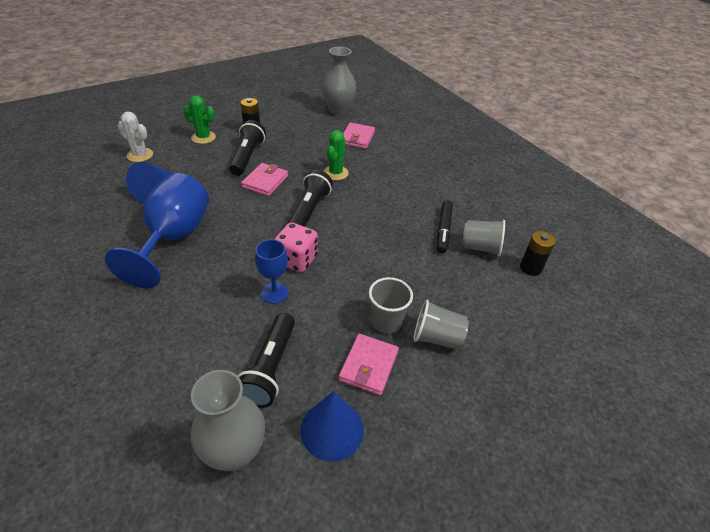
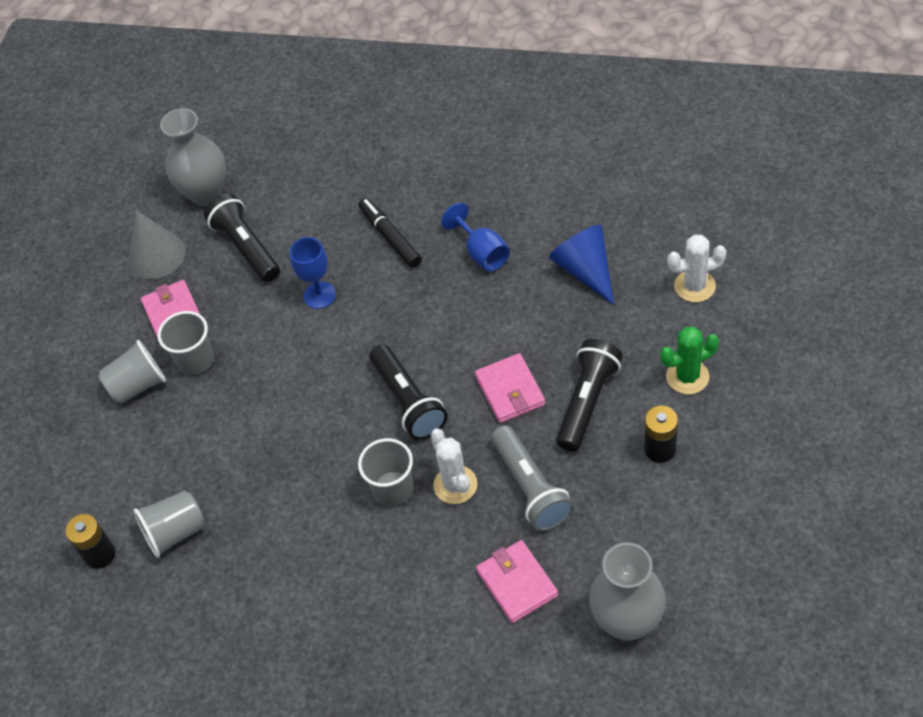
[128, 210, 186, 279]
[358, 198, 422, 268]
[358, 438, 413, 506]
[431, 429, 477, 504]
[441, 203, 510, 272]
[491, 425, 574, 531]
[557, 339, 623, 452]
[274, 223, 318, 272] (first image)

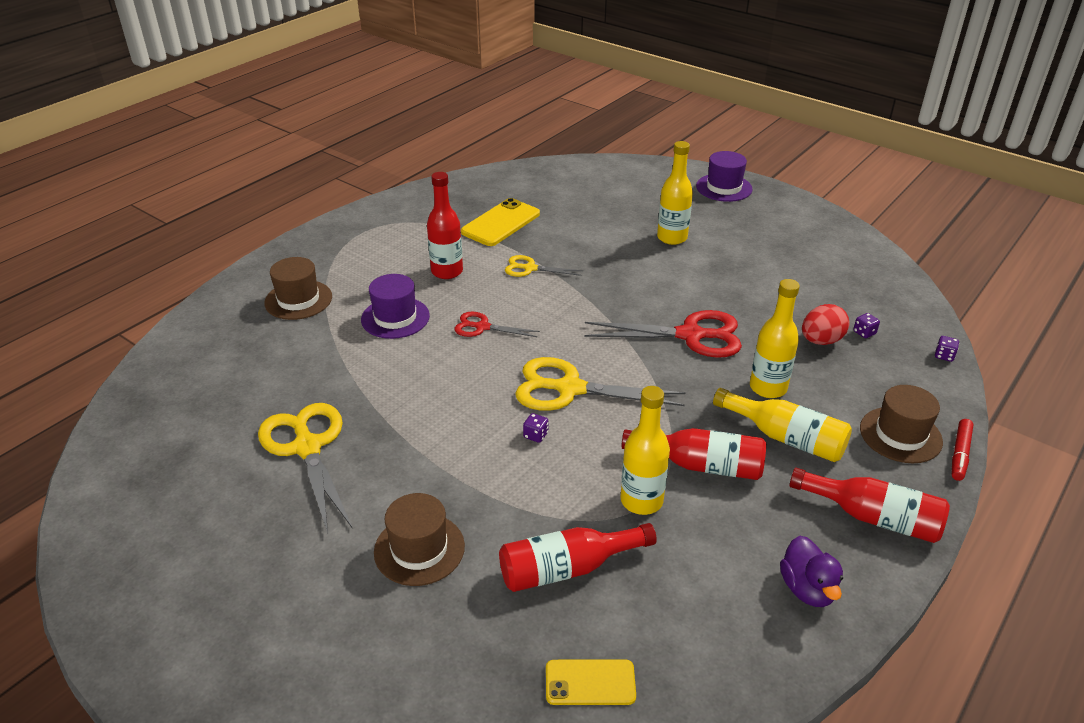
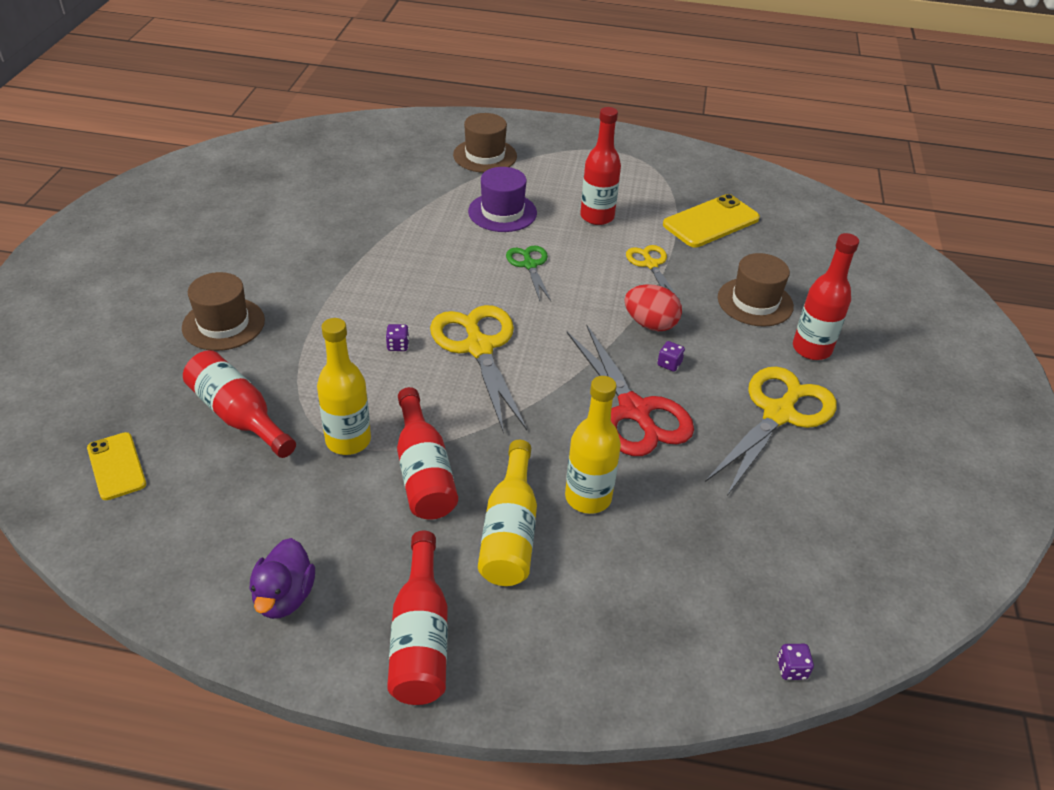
[250, 538, 315, 619]
[506, 245, 551, 301]
[624, 284, 682, 331]
[658, 341, 685, 371]
[663, 194, 760, 247]
[705, 367, 837, 496]
[718, 253, 794, 327]
[793, 233, 859, 360]
[696, 151, 753, 202] (first image)
[952, 419, 974, 481] (first image)

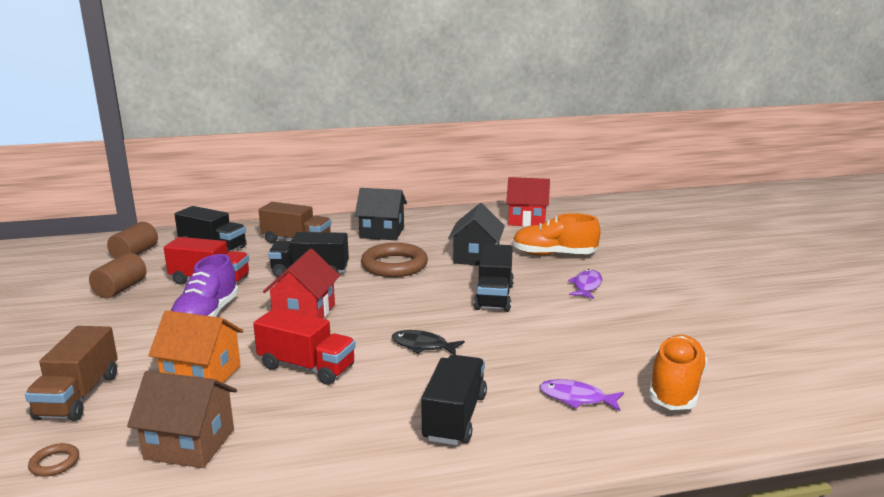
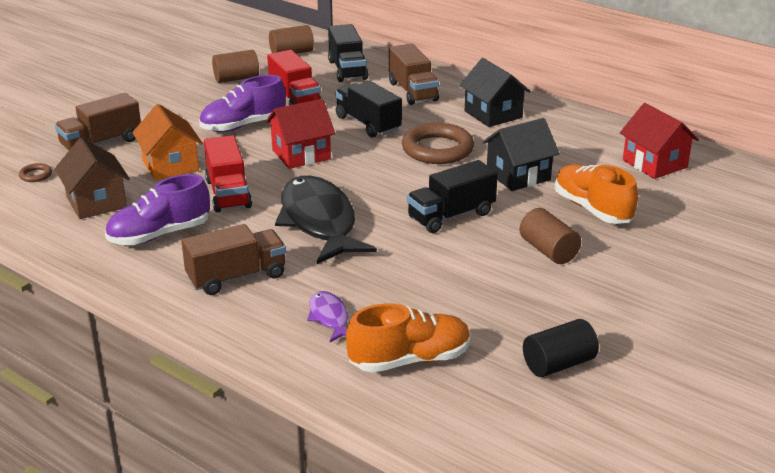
[105, 174, 210, 245]
[181, 224, 286, 295]
[275, 176, 377, 264]
[519, 208, 581, 264]
[523, 319, 599, 377]

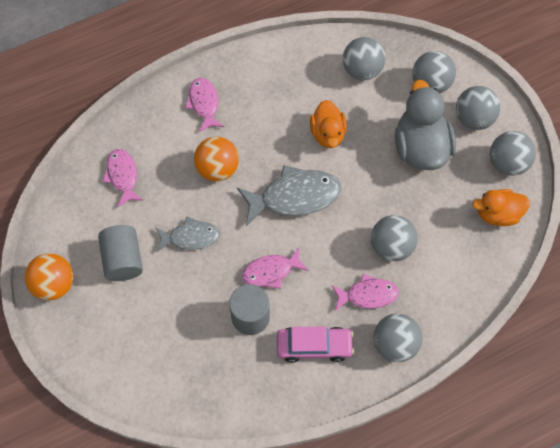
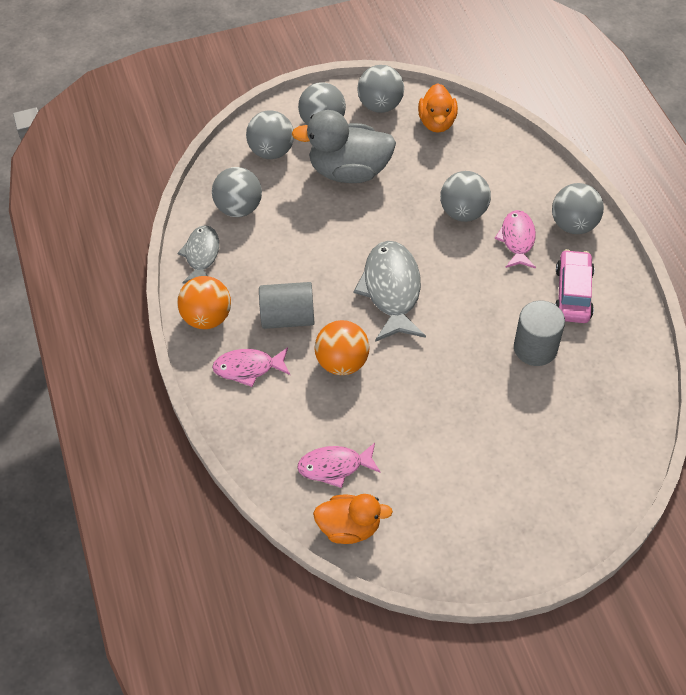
[177, 225, 219, 283]
[177, 276, 231, 329]
[259, 282, 315, 329]
[313, 494, 393, 544]
[242, 248, 309, 289] (first image)

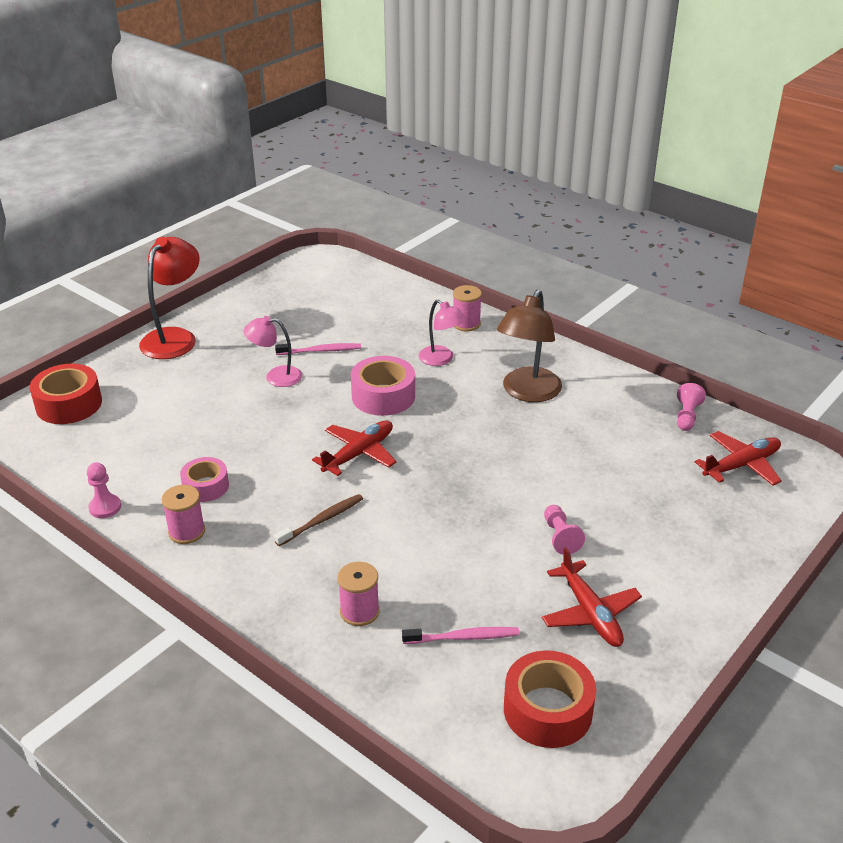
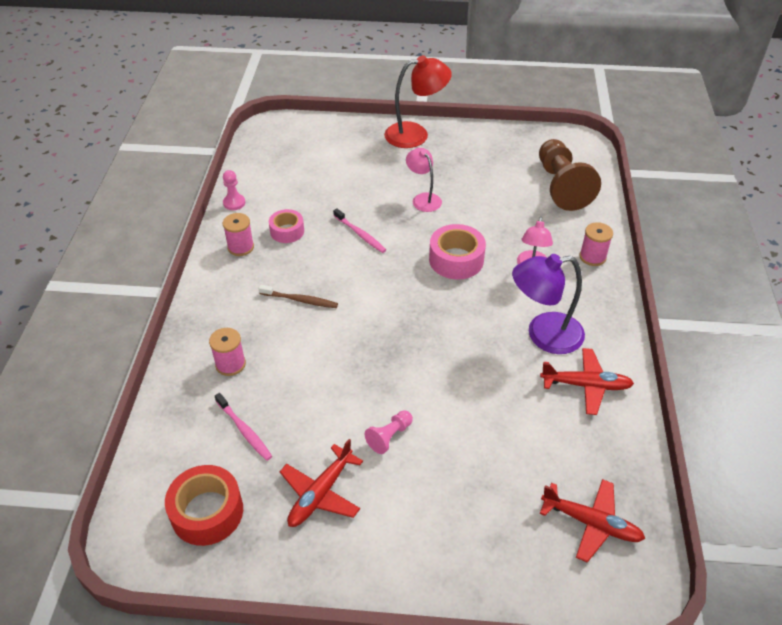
[333, 208, 386, 253]
[512, 254, 585, 354]
[539, 139, 601, 211]
[540, 348, 634, 415]
[30, 364, 102, 424] (first image)
[677, 383, 706, 431] (first image)

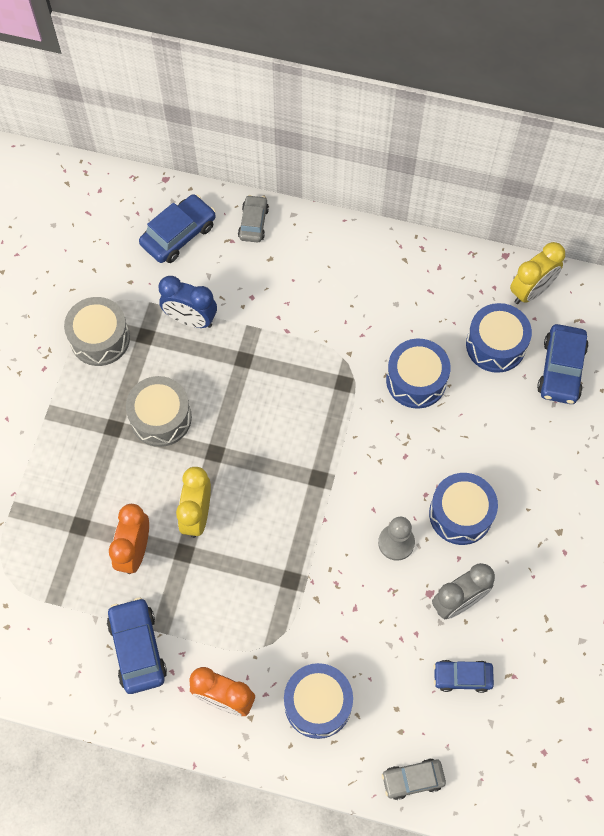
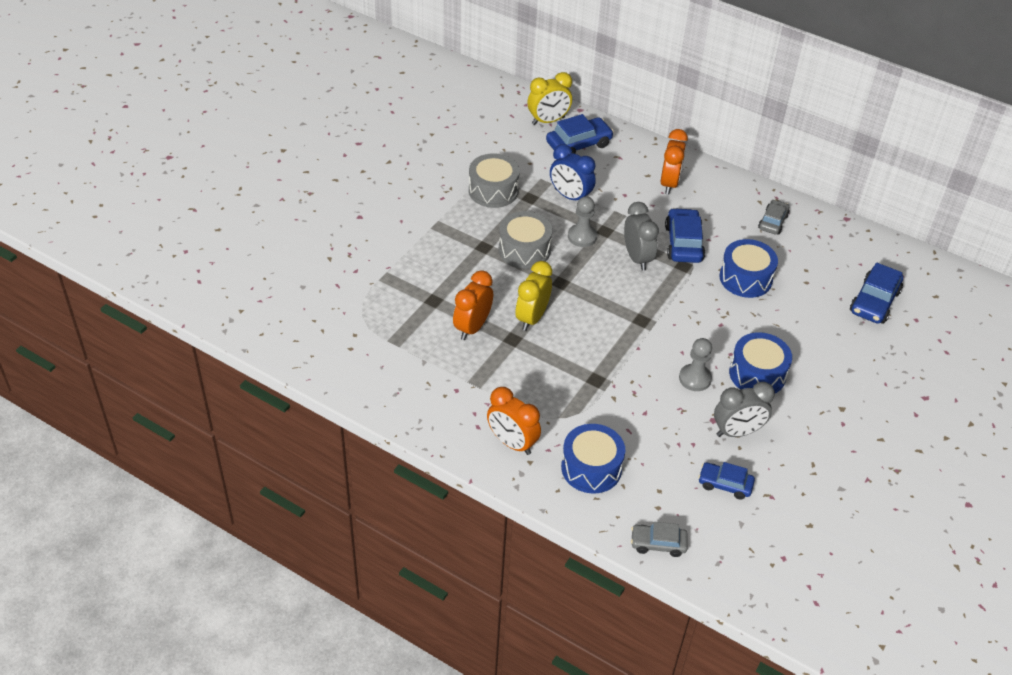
[527, 72, 572, 125]
[568, 196, 597, 247]
[624, 202, 659, 271]
[661, 129, 688, 195]
[665, 208, 705, 263]
[758, 200, 790, 235]
[466, 303, 532, 373] (first image)

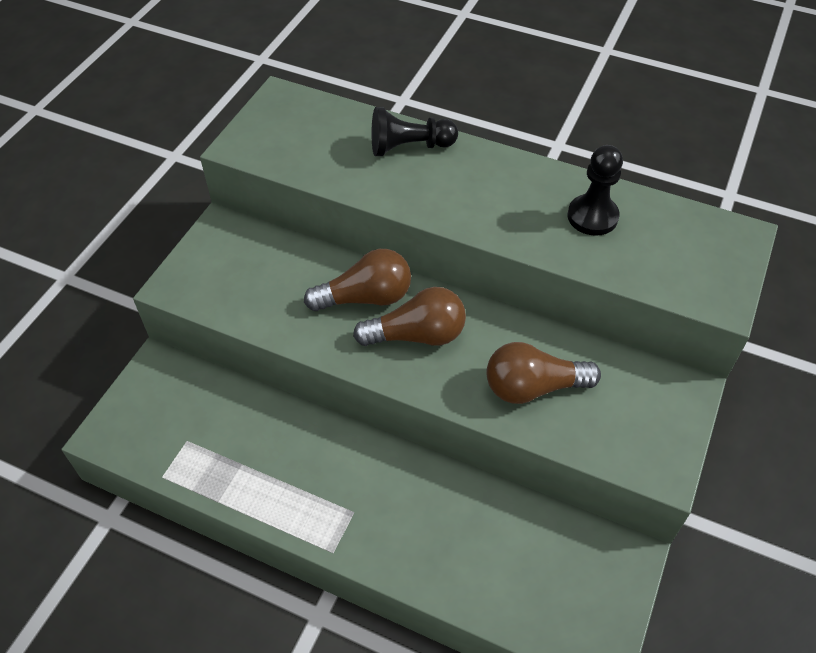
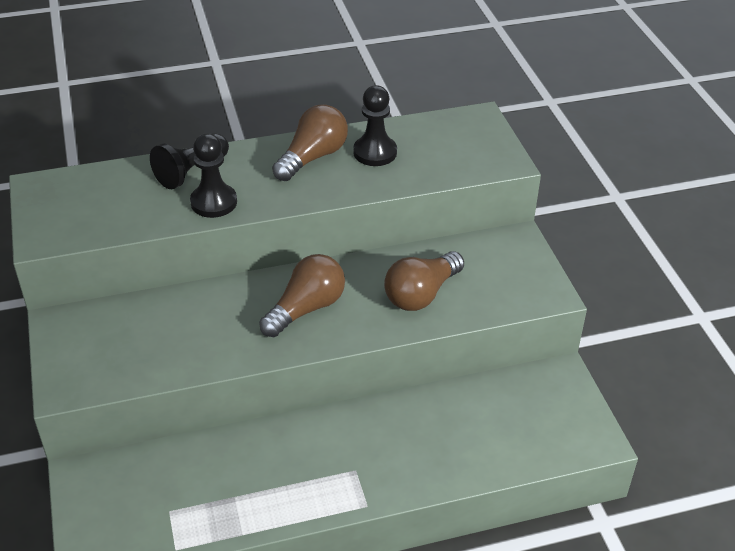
[190, 133, 237, 218]
[272, 104, 348, 181]

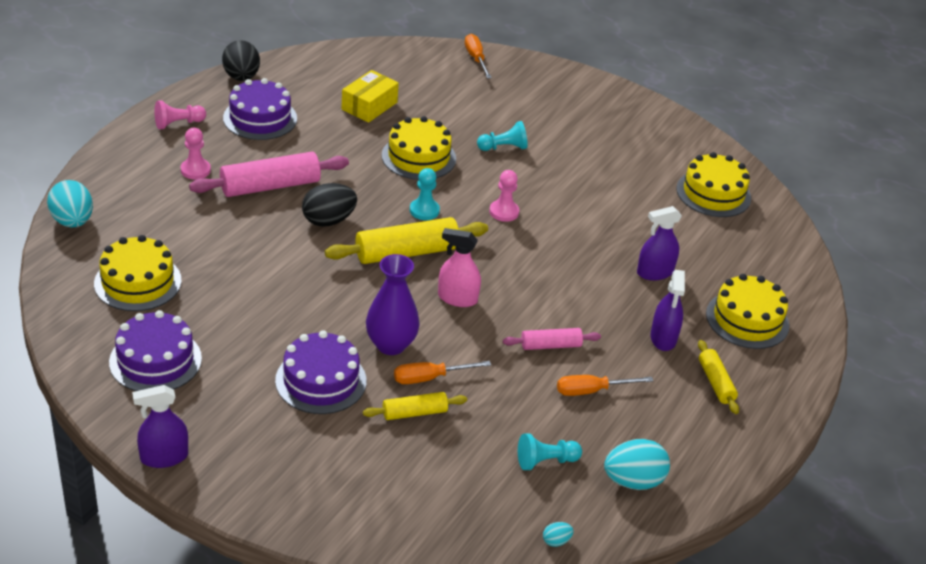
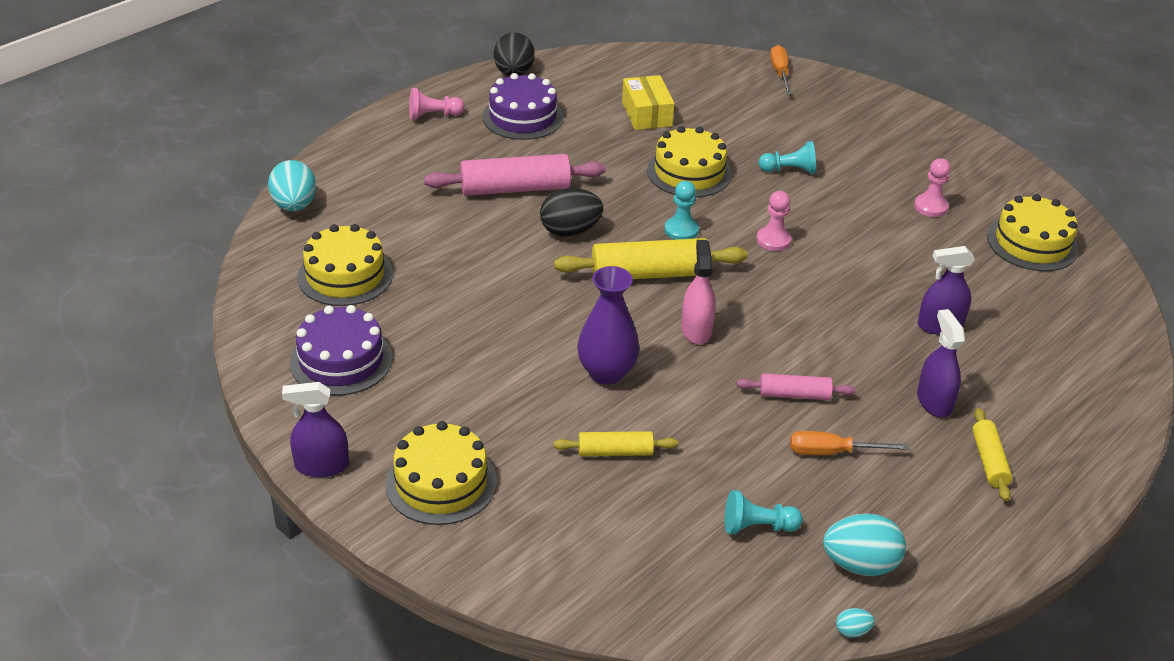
[385, 421, 497, 525]
[622, 75, 674, 130]
[681, 240, 716, 344]
[836, 608, 875, 638]
[914, 158, 951, 217]
[917, 309, 965, 418]
[275, 330, 366, 414] (first image)
[394, 361, 491, 384] (first image)

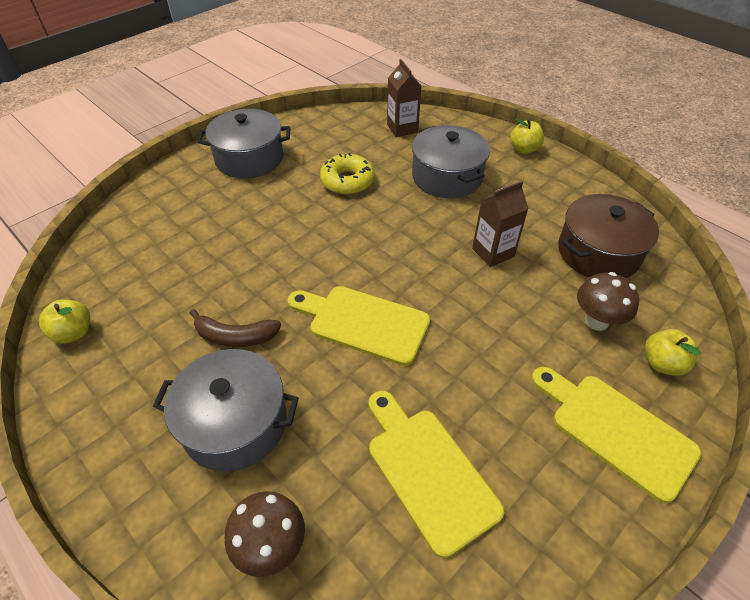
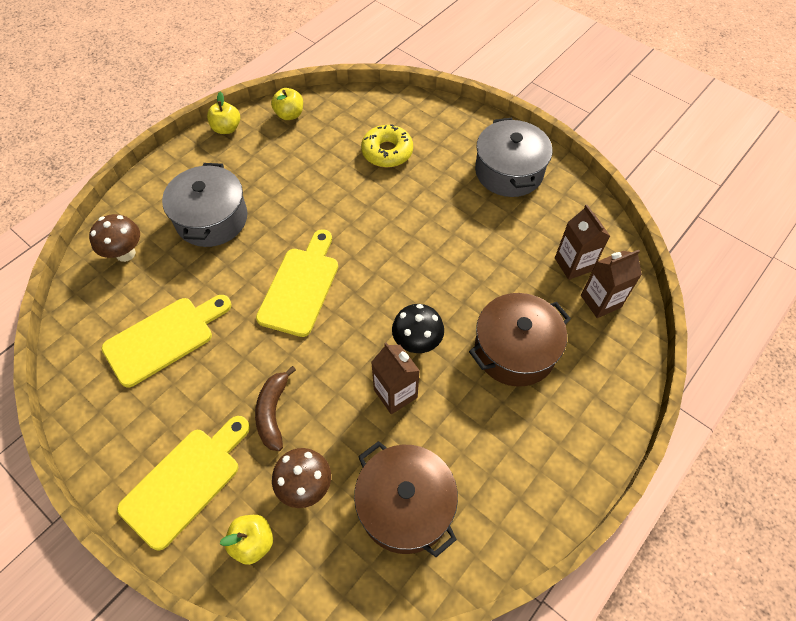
[207, 92, 240, 134]
[255, 366, 296, 451]
[361, 124, 413, 168]
[392, 304, 444, 353]
[469, 293, 571, 386]
[555, 205, 610, 280]

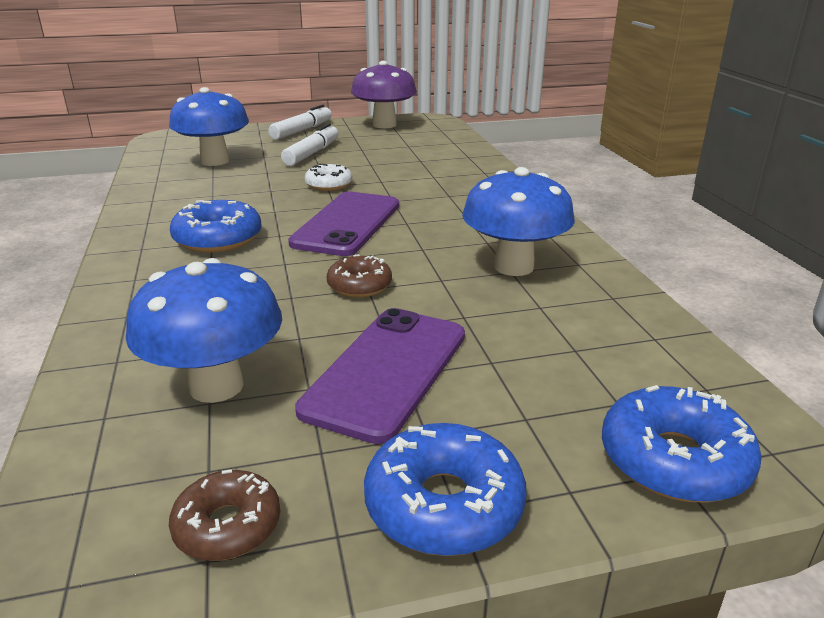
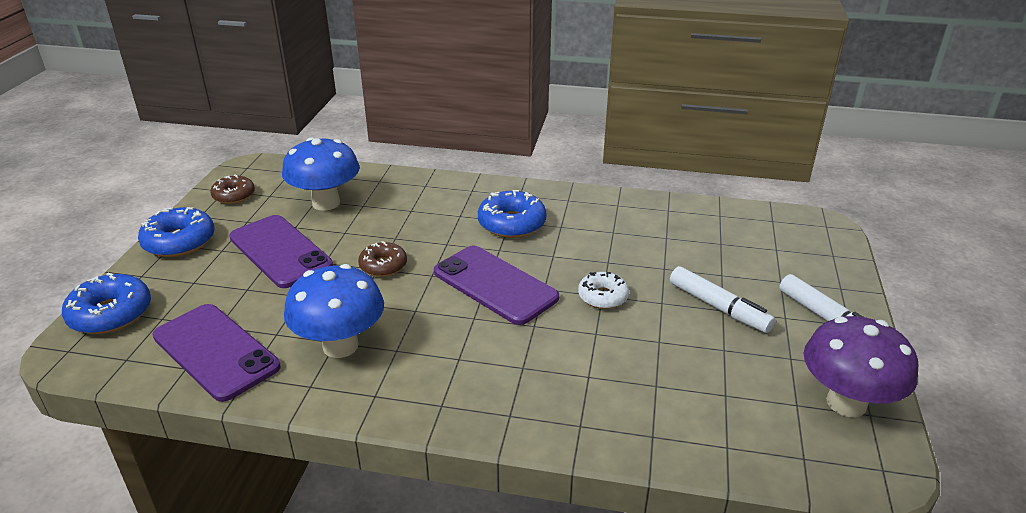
[152, 304, 280, 402]
[169, 87, 249, 166] (first image)

